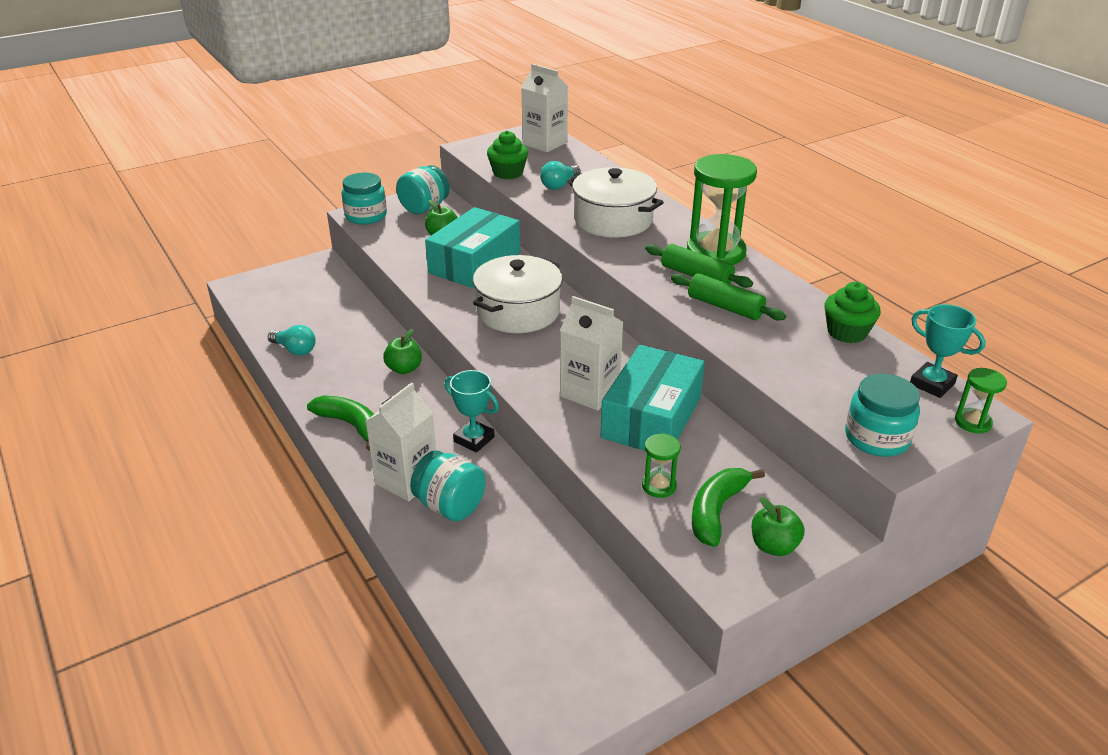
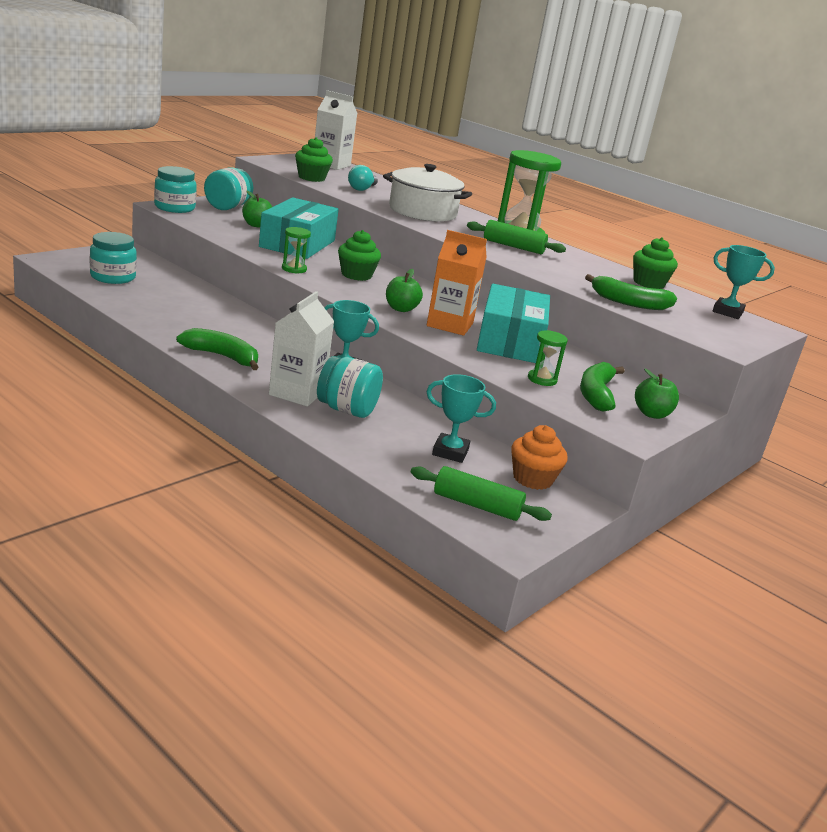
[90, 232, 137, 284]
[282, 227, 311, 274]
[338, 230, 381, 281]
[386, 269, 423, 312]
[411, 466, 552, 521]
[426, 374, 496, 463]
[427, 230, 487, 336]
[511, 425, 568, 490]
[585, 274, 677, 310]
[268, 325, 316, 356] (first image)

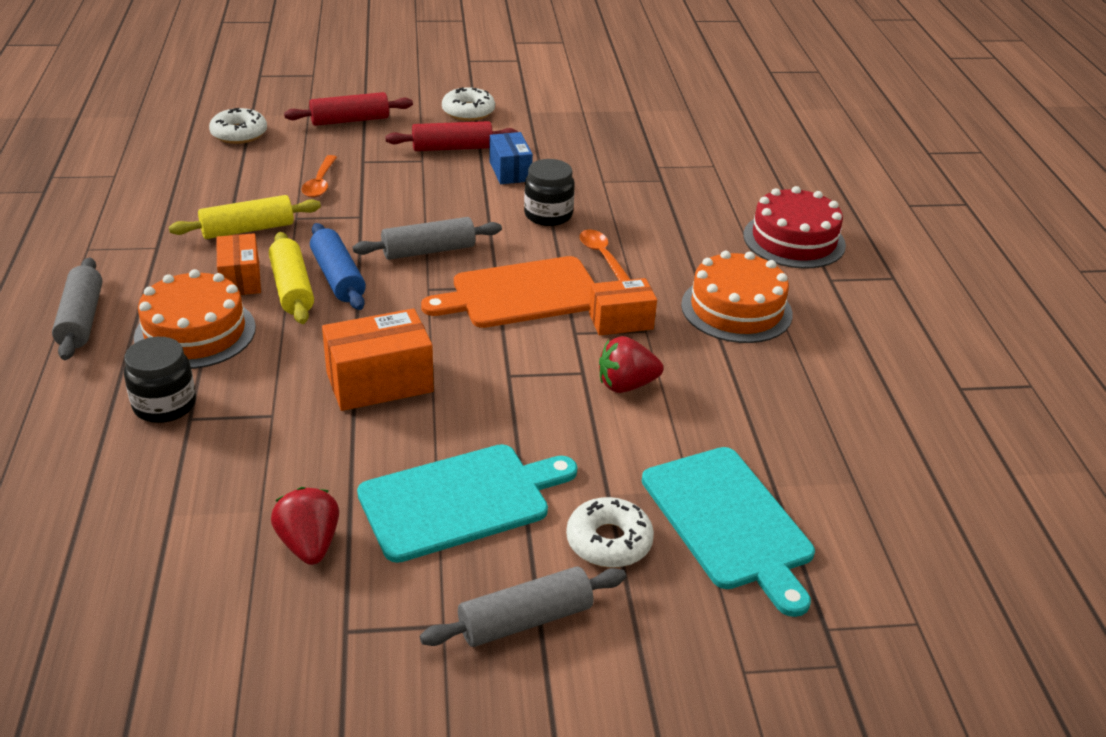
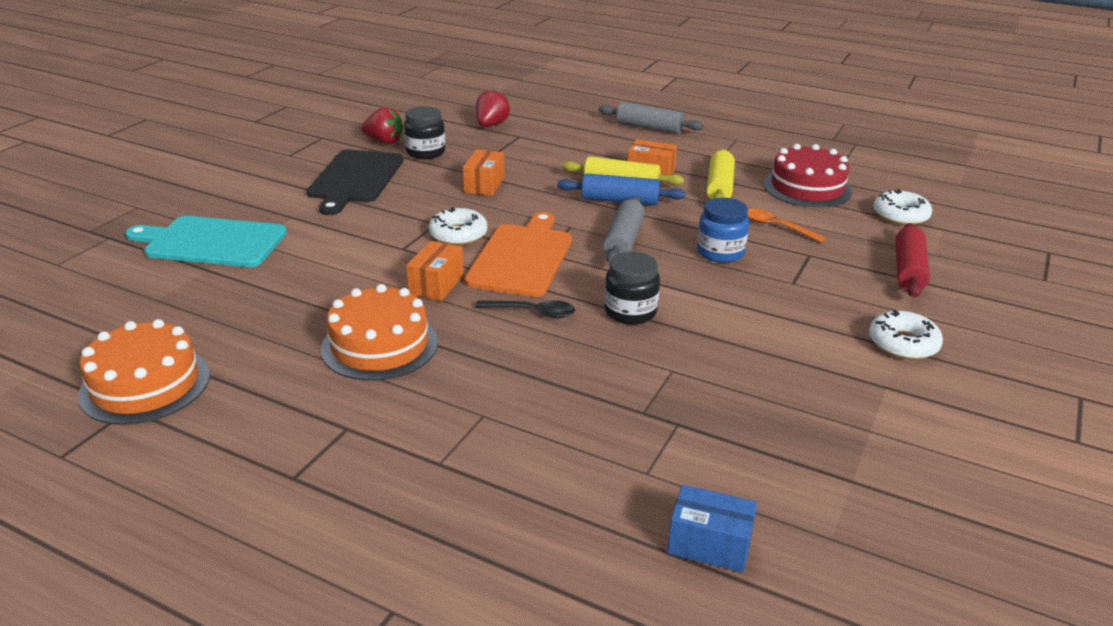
[78, 319, 210, 425]
[307, 150, 404, 215]
[404, 106, 446, 159]
[429, 207, 488, 245]
[463, 150, 504, 196]
[475, 300, 575, 318]
[476, 90, 510, 127]
[667, 485, 757, 573]
[697, 198, 749, 263]
[764, 144, 852, 208]
[385, 121, 518, 151] (first image)
[420, 566, 626, 647] (first image)

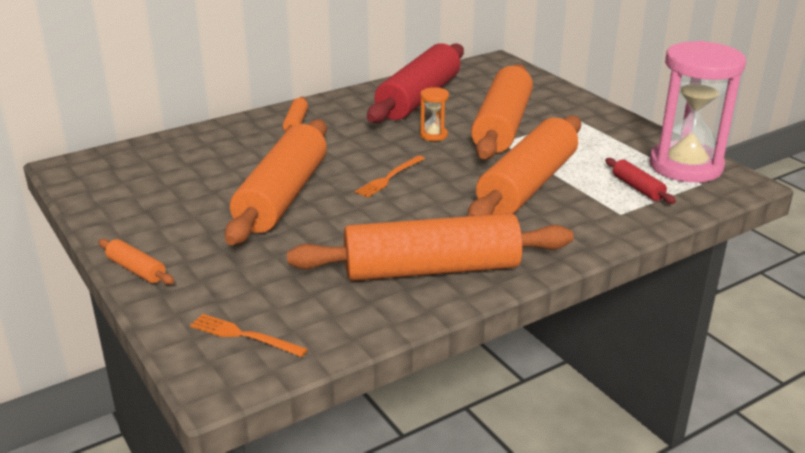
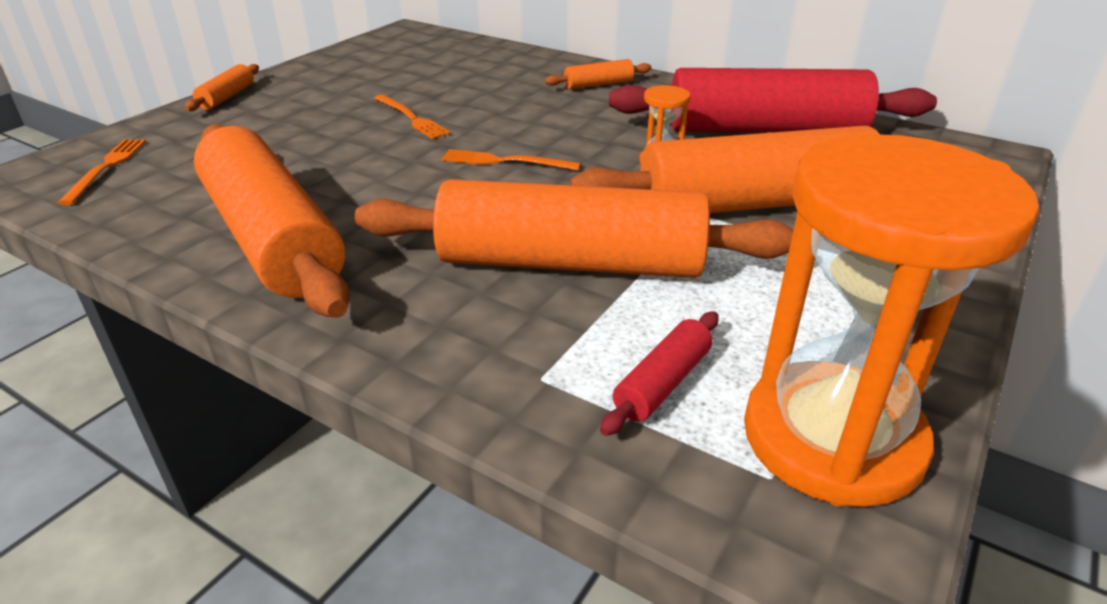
[374, 95, 451, 139]
[744, 134, 1040, 507]

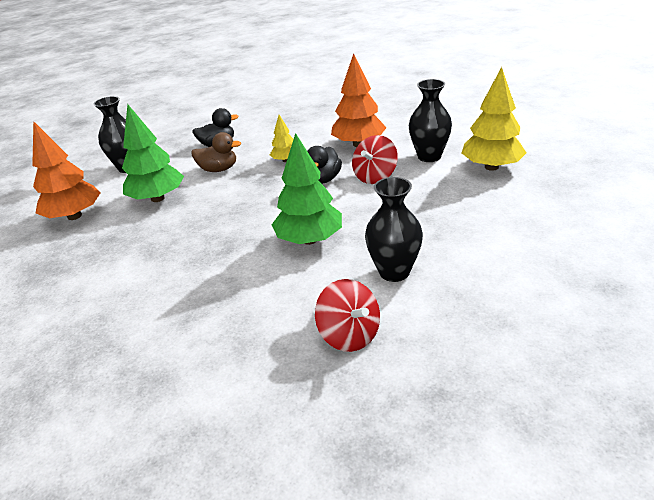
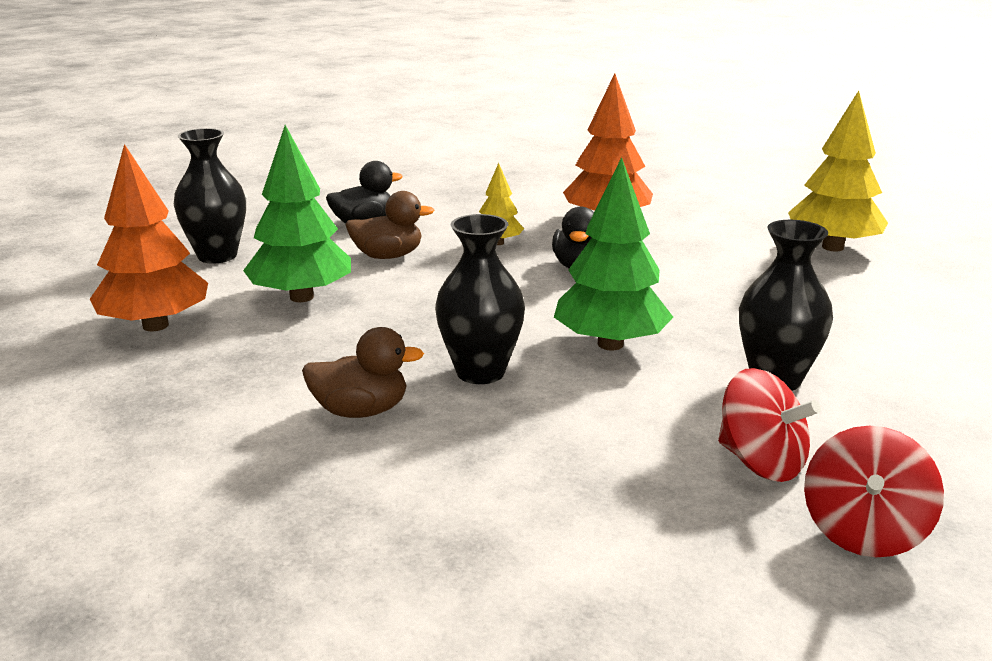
[302, 327, 424, 418]
[435, 214, 525, 384]
[804, 426, 944, 557]

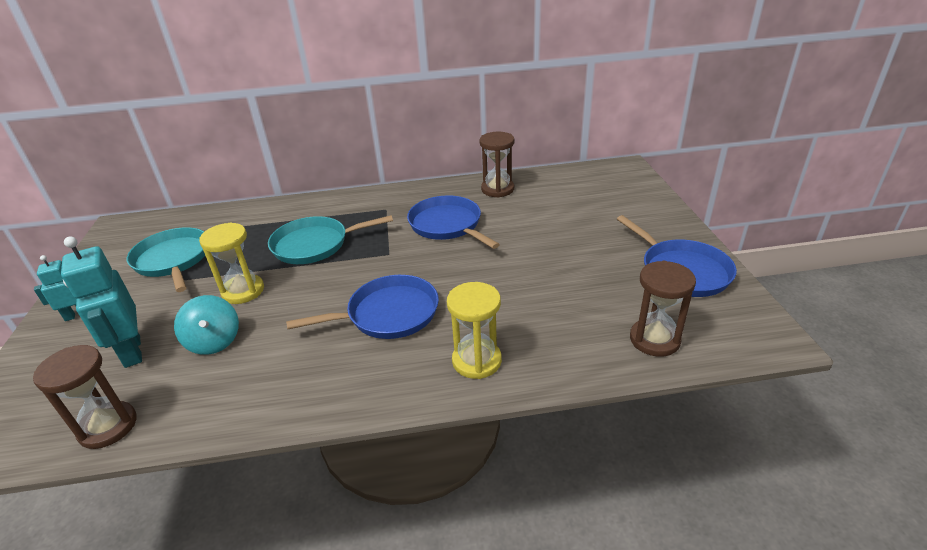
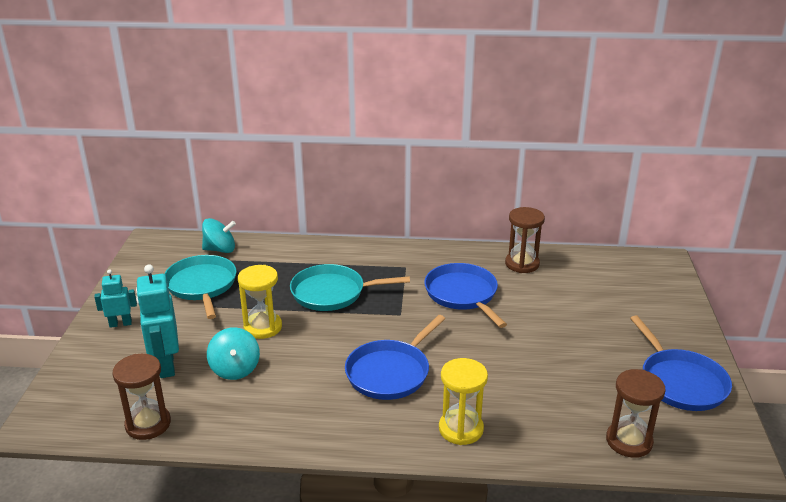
[202, 218, 236, 253]
[345, 315, 445, 400]

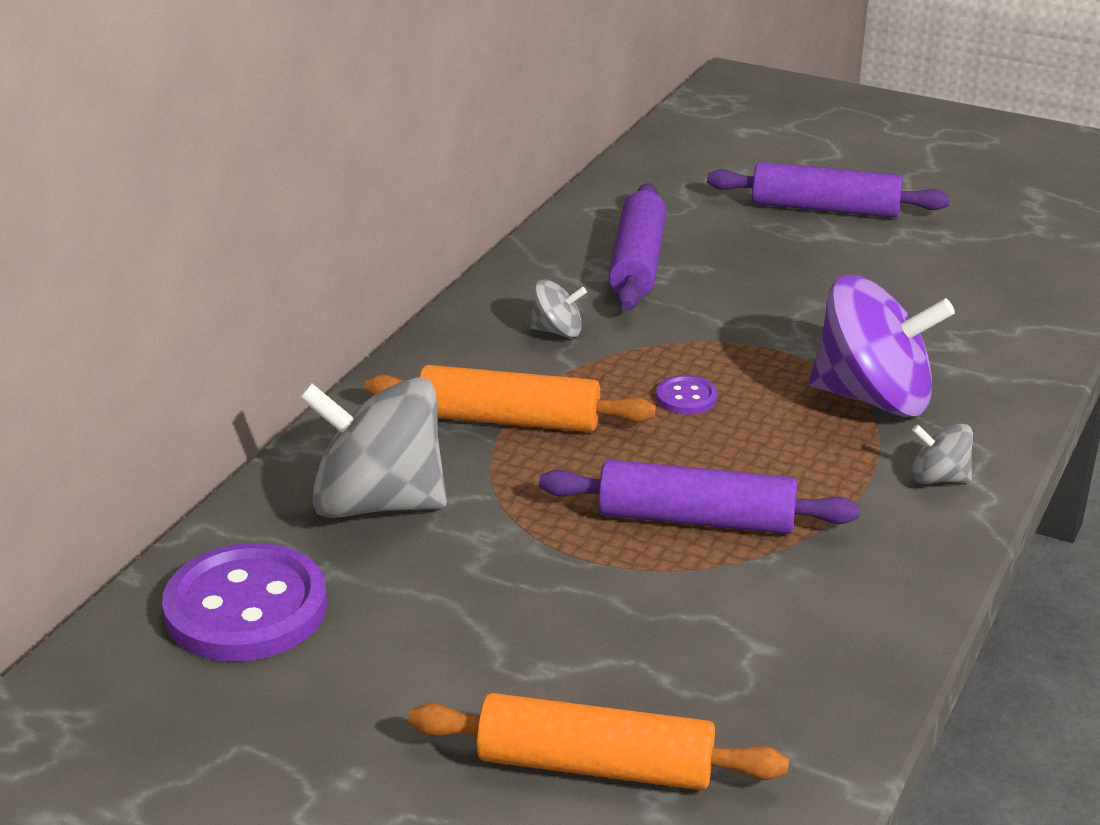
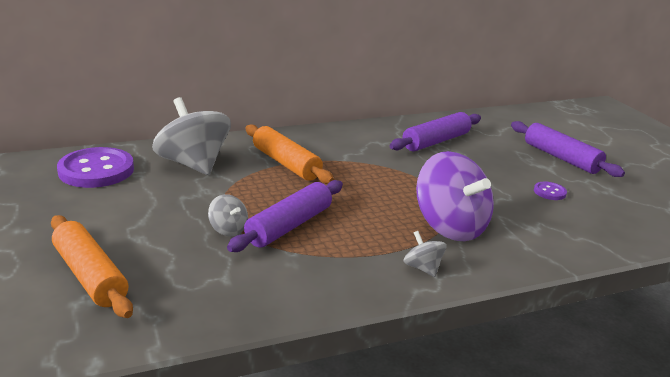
[208, 194, 248, 236]
[227, 180, 343, 252]
[534, 182, 567, 200]

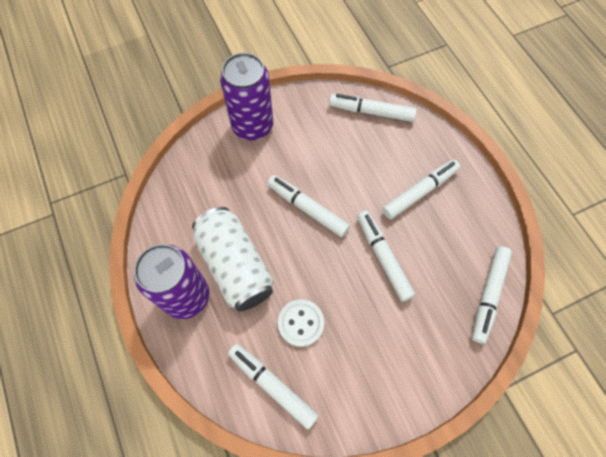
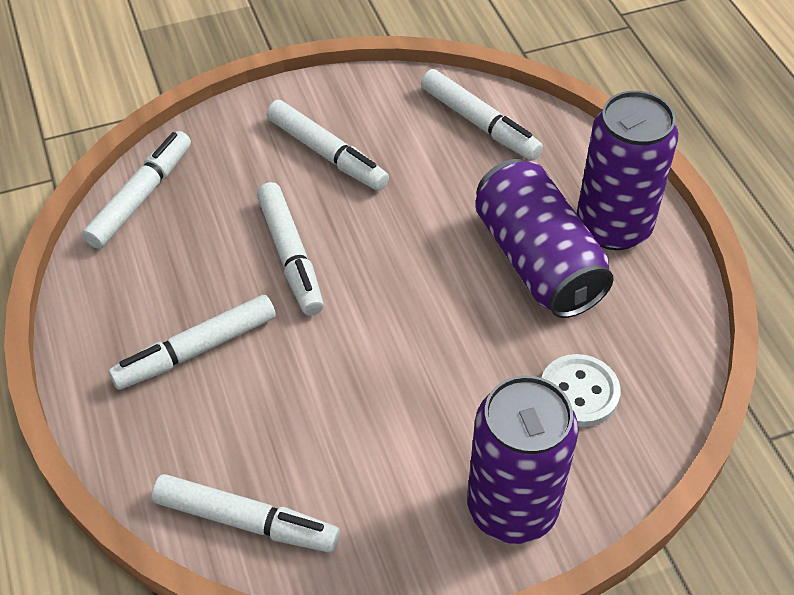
[267, 100, 389, 191]
[475, 159, 614, 318]
[541, 354, 620, 427]

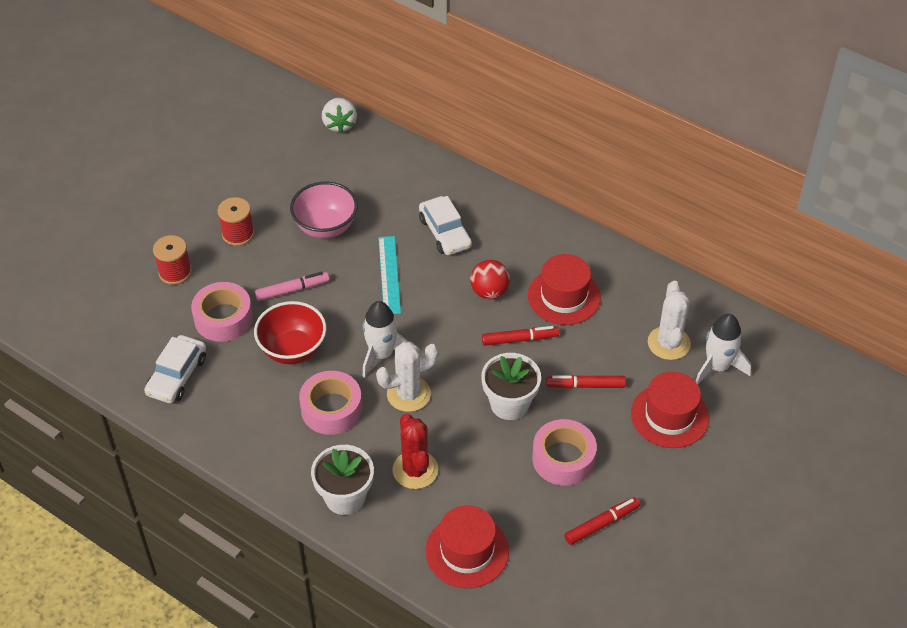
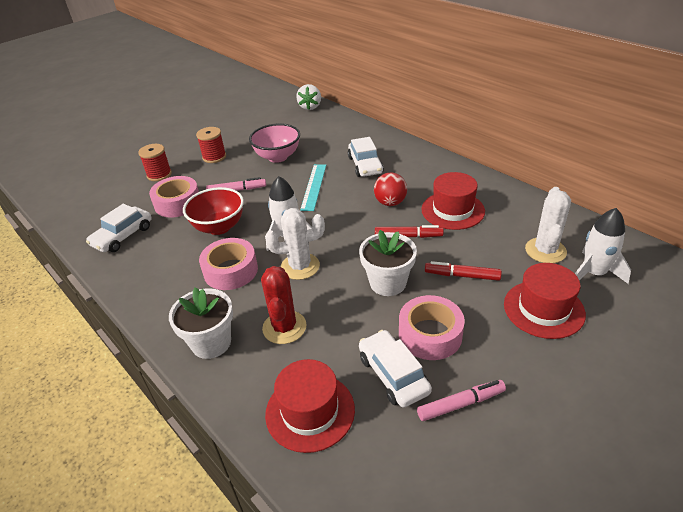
[359, 330, 432, 408]
[417, 380, 506, 421]

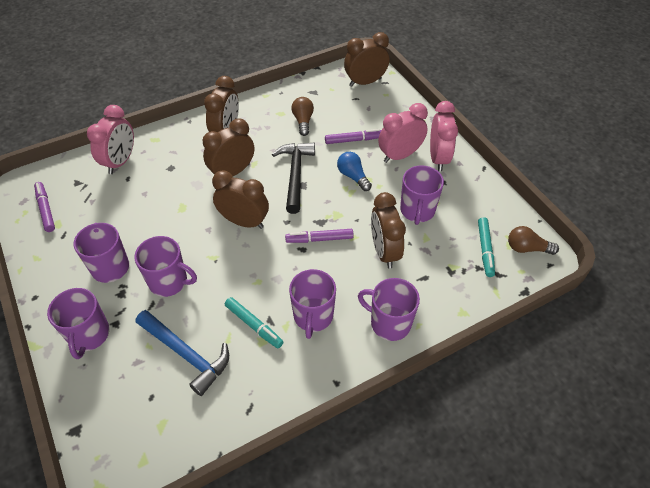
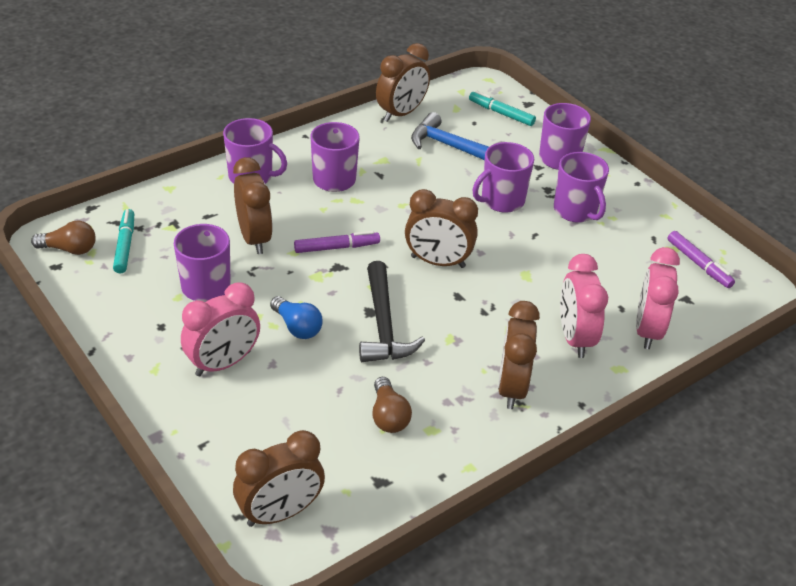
[376, 43, 430, 122]
[469, 91, 536, 126]
[473, 142, 534, 213]
[560, 254, 608, 358]
[325, 129, 381, 144] (first image)

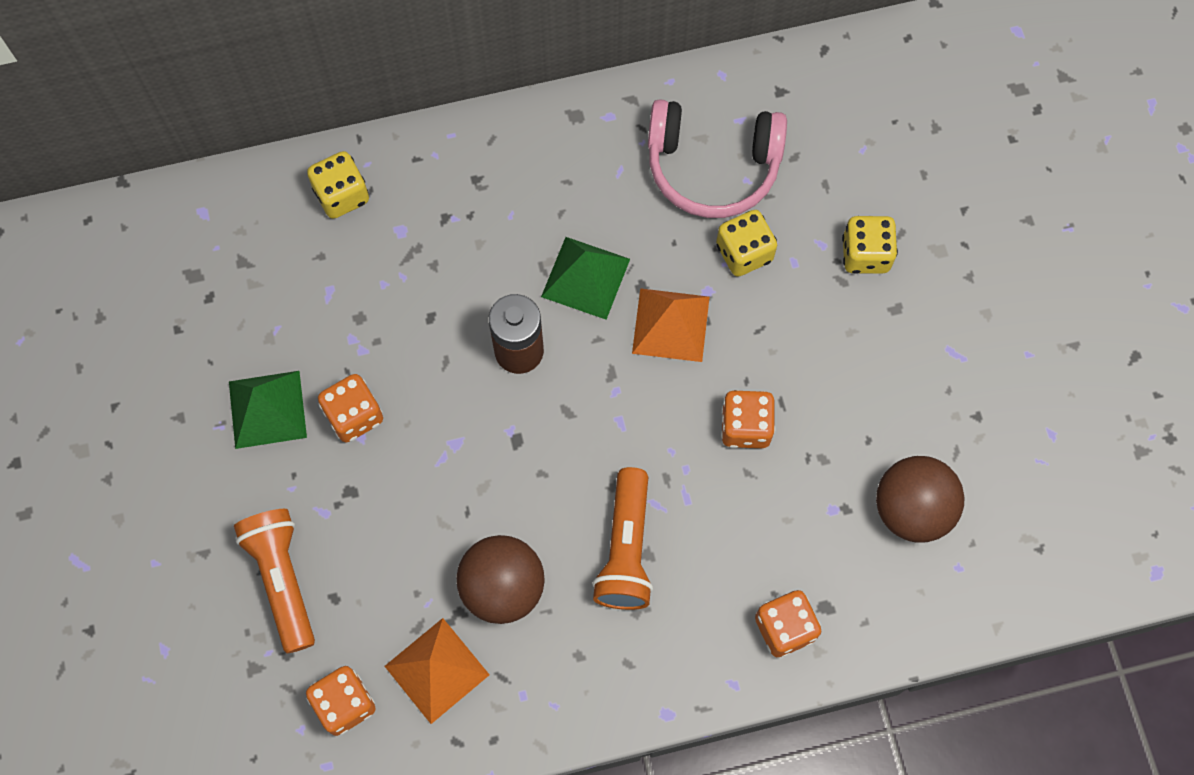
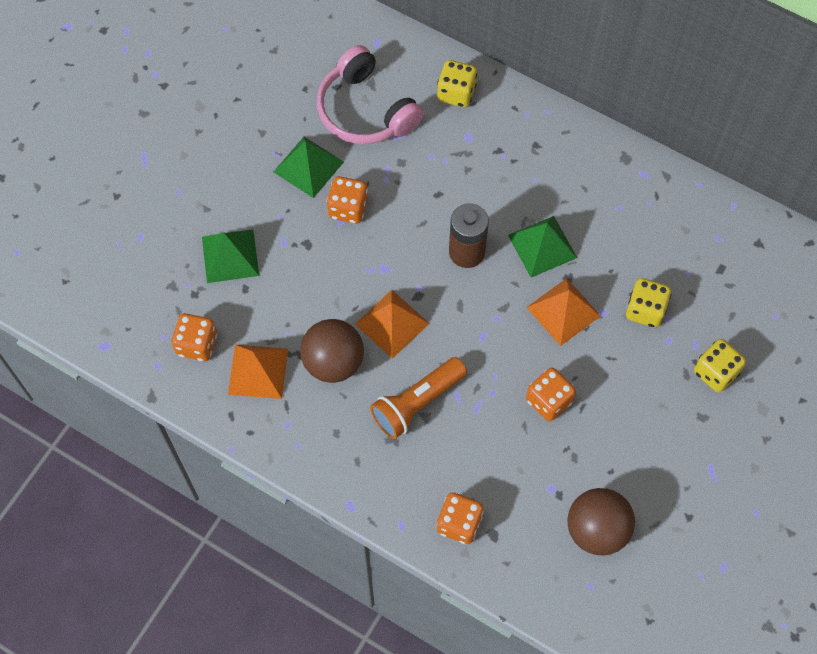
[202, 230, 259, 283]
[317, 45, 424, 144]
[355, 290, 430, 359]

